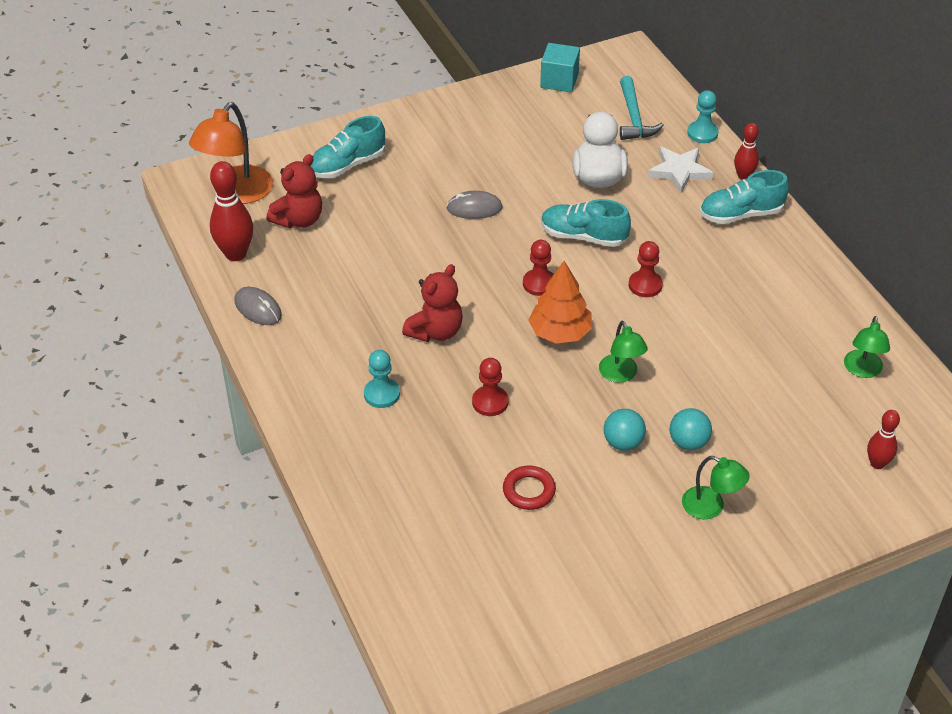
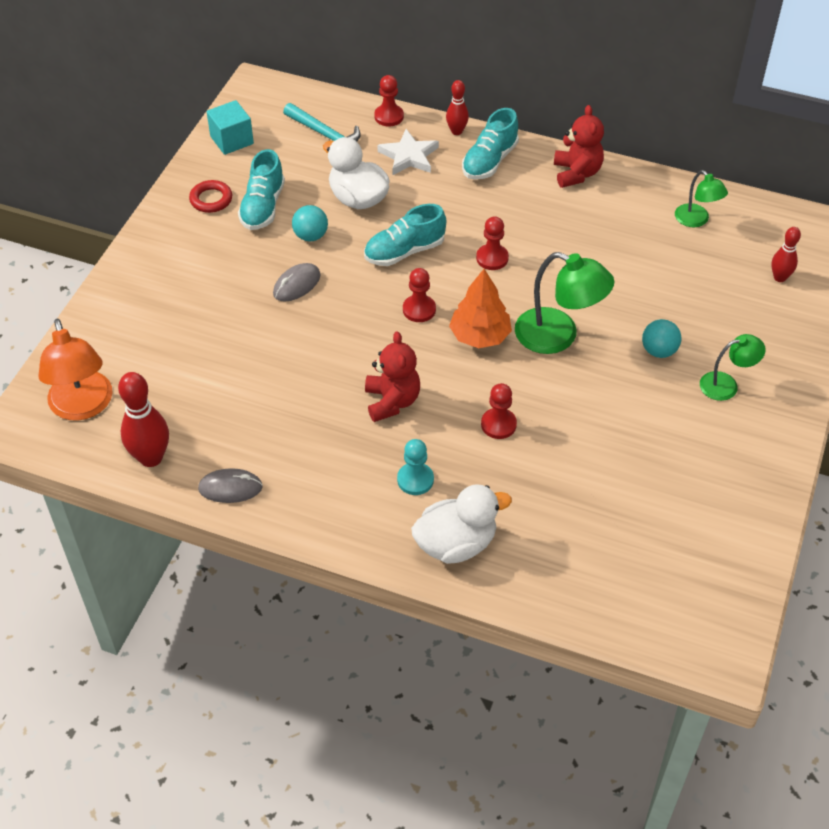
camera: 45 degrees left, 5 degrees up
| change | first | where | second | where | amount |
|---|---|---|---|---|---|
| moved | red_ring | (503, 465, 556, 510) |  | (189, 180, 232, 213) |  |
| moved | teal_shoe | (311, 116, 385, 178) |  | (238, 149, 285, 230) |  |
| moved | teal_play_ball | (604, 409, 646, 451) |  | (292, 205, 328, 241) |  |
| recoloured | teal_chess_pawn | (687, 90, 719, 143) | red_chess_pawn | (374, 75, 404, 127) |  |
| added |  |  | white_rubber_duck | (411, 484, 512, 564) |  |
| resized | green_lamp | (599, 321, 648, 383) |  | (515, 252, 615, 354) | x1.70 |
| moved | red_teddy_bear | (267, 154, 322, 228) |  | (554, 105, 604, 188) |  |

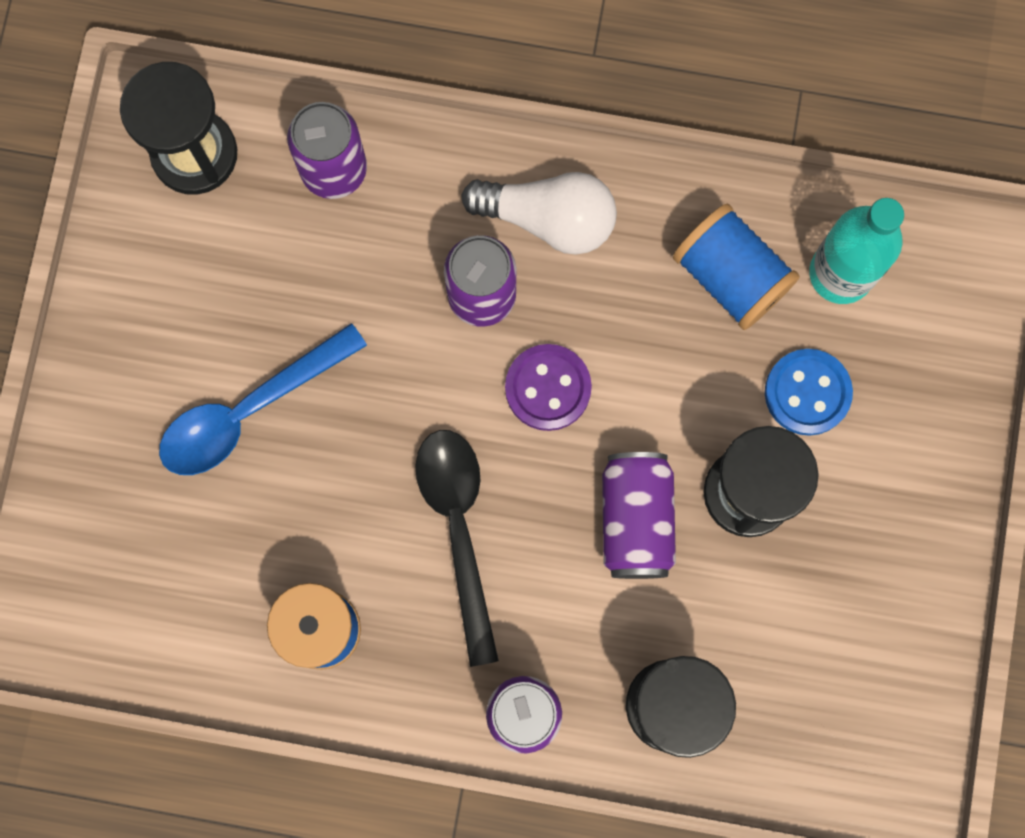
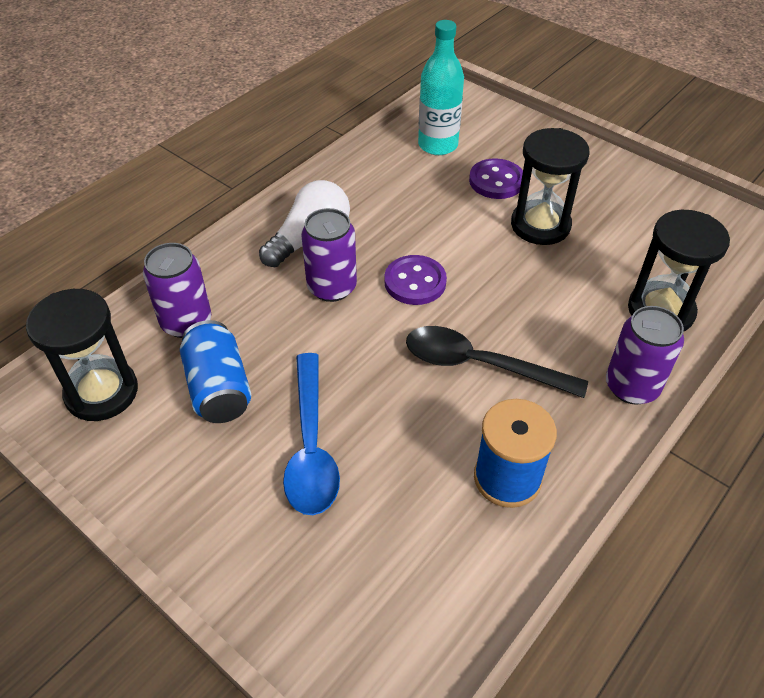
camera: 60 degrees left, 30 degrees down
| change | first | where | second | where | amount |
|---|---|---|---|---|---|
| added |  |  | cobalt_can | (180, 320, 251, 423) |  |
| recoloured | cobalt_sewing_button | (765, 349, 853, 436) | royal_purple_sewing_button | (469, 158, 523, 199) |  |
| removed | royal_purple_can | (602, 452, 676, 579) |  |  |  |
| removed | cobalt_reel_of_thread | (673, 204, 800, 330) |  |  |  |

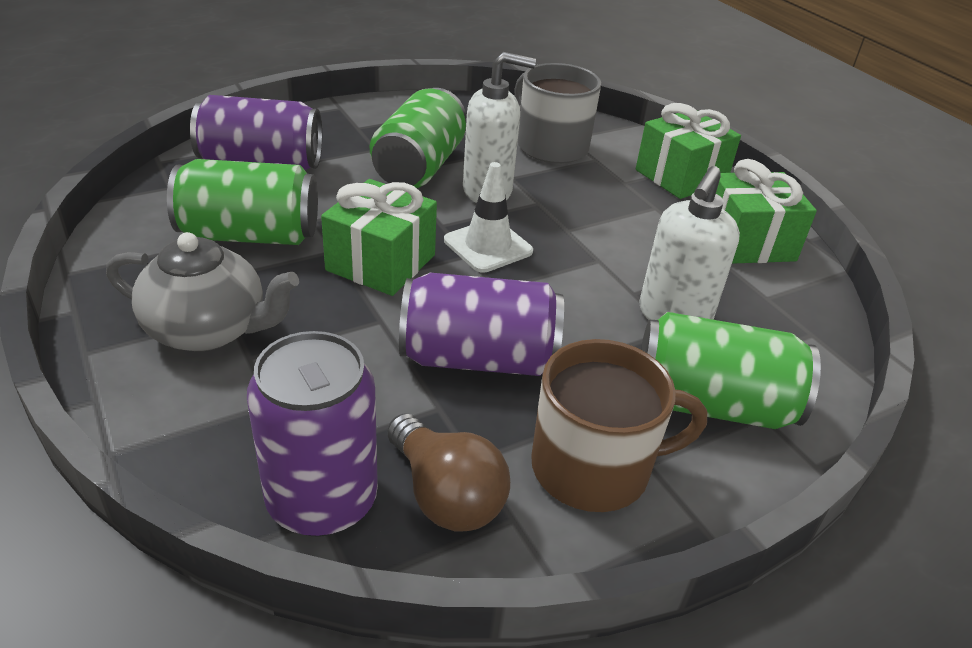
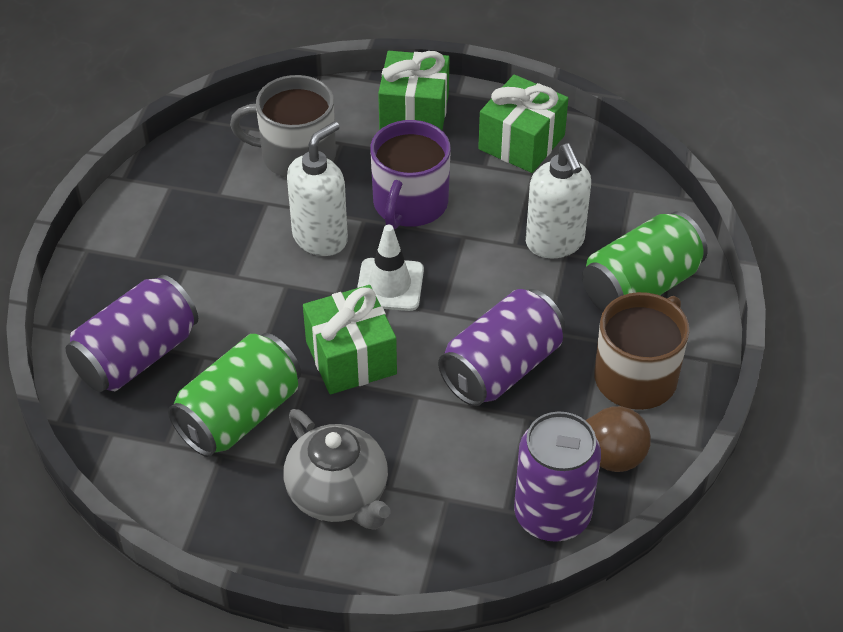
camera: 45 degrees left, 10 degrees up
| change | first | where | second | where | amount |
|---|---|---|---|---|---|
| turned | gray_tea_pot | (106, 232, 299, 351) |  | (284, 409, 391, 530) | 90 degrees clockwise |
| added |  |  | royal_purple_tea_mug | (370, 120, 451, 229) |  |
| removed | green_can | (370, 88, 466, 188) |  |  |  |

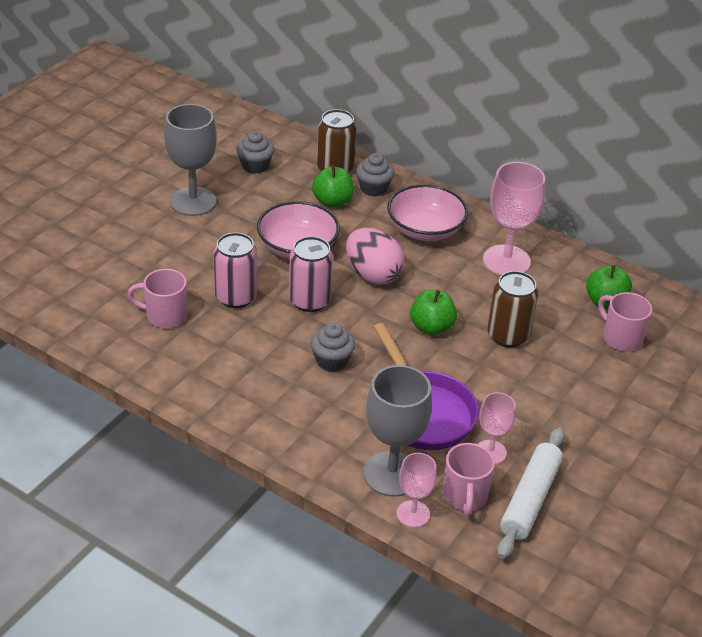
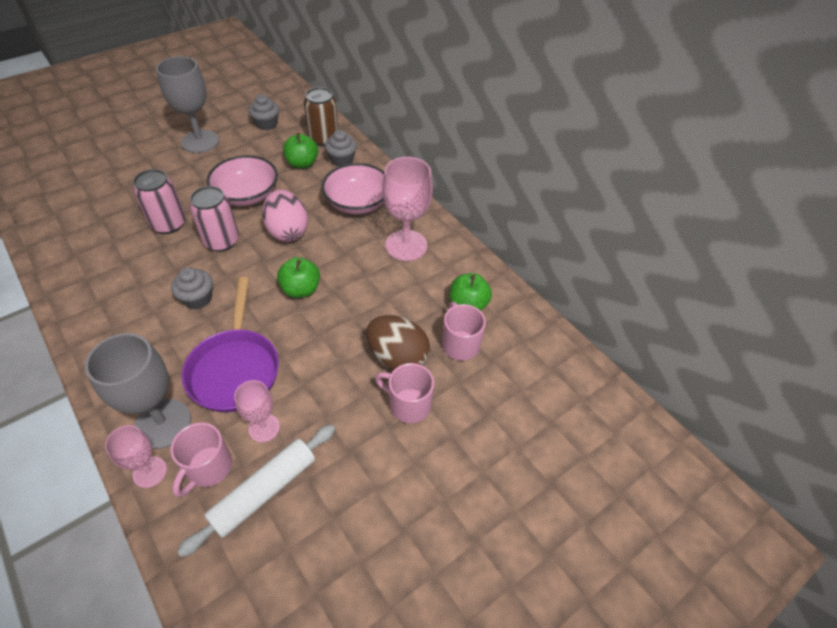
camera: 20 degrees right, 10 degrees up
| change | first | where | second | where | amount |
|---|---|---|---|---|---|
| added |  |  | russet_toy_egg | (366, 315, 430, 371) |  |
| moved | pink_tea_mug | (127, 269, 188, 328) |  | (375, 363, 434, 423) |  |
| removed | russet_can | (488, 271, 538, 348) |  |  |  |

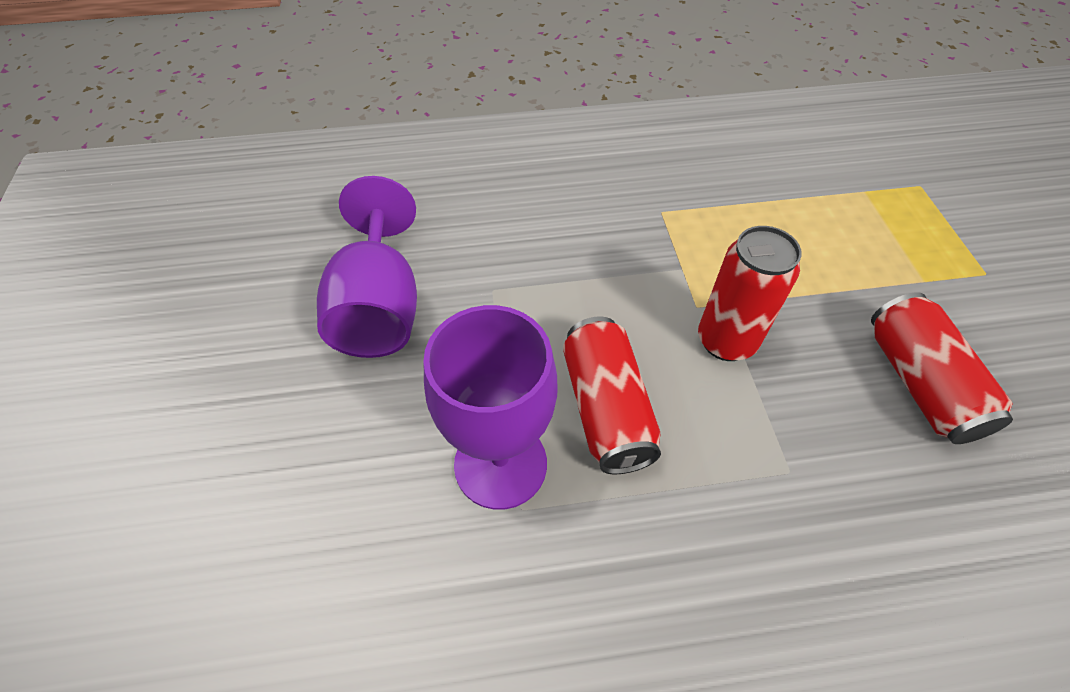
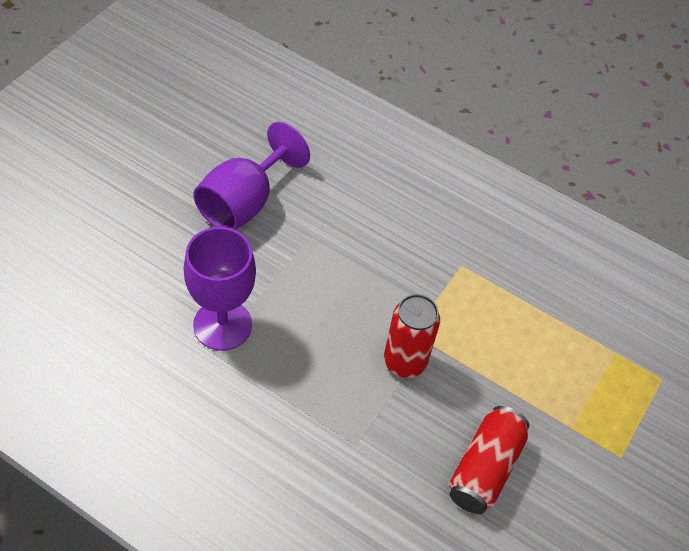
camera: 35 degrees right, 0 degrees up
| change | first | where | second | where | amount |
|---|---|---|---|---|---|
| removed | red_can | (563, 316, 661, 474) |  |  |  |

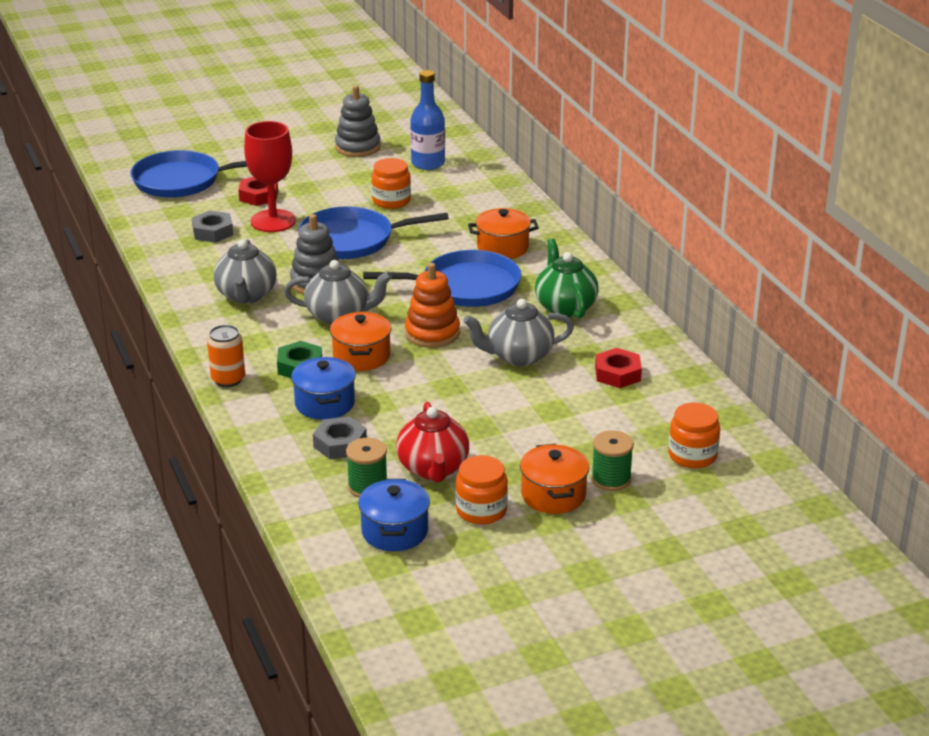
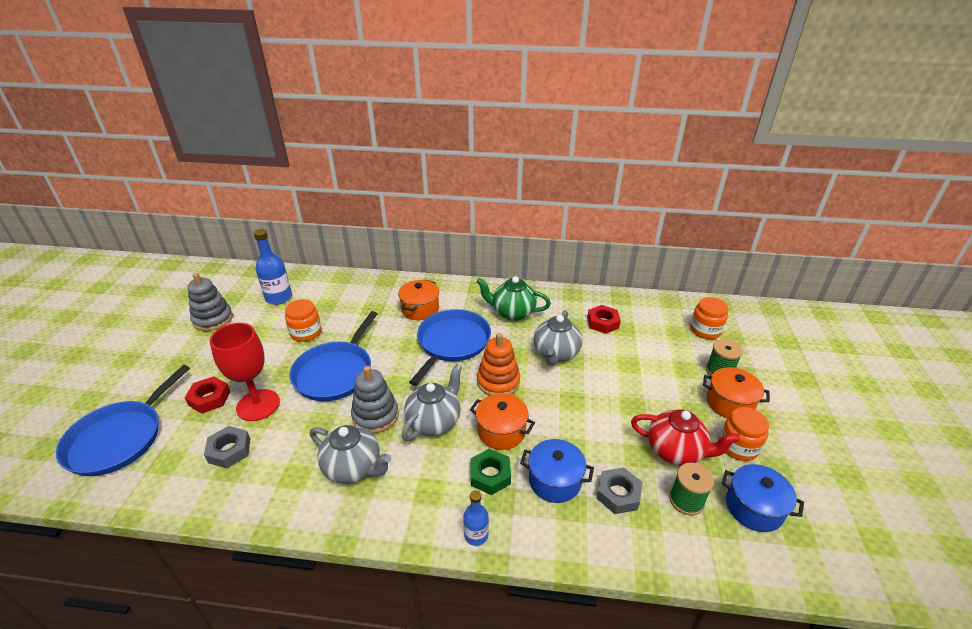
camera: 60 degrees left, 5 degrees up
| change | first | where | second | where | amount |
|---|---|---|---|---|---|
| replaced | orange-coloured_can | (207, 325, 245, 387) | cobalt_bottle | (463, 490, 489, 546) |  |

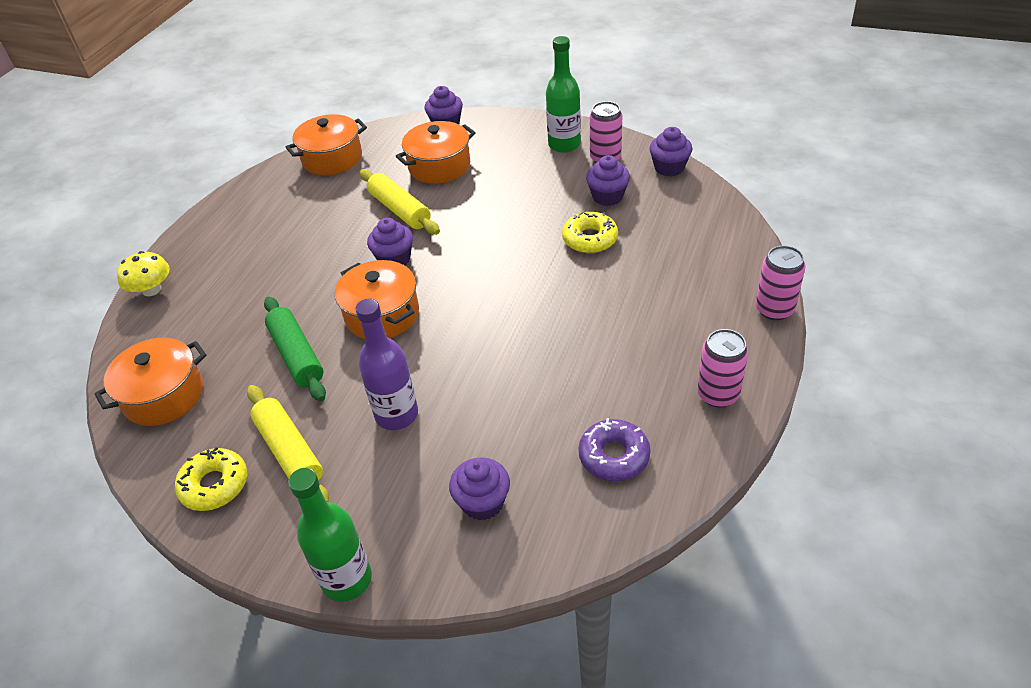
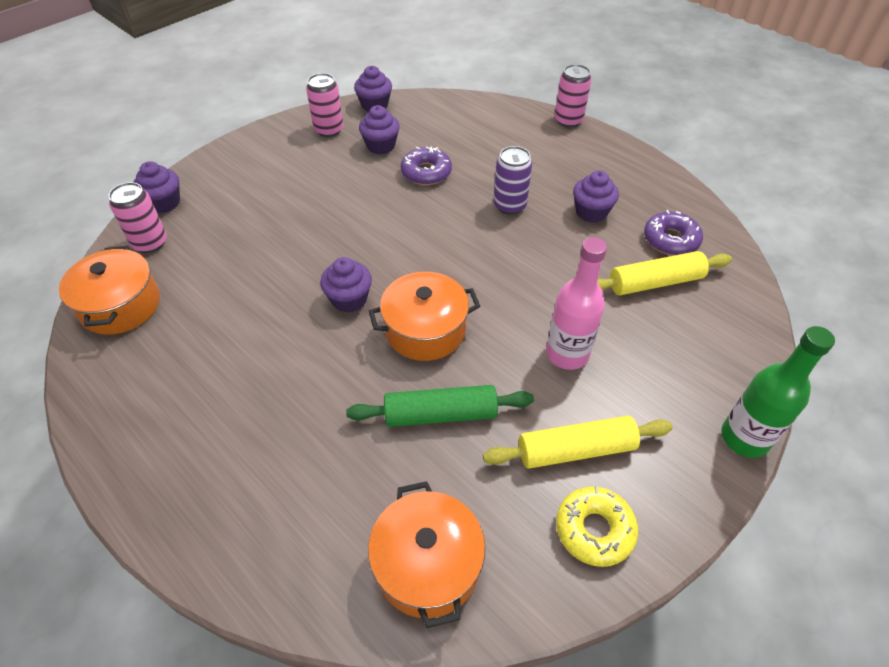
camera: 70 degrees left, 5 degrees up
| change | first | where | second | where | amount |
|---|---|---|---|---|---|
| moved | pink_can | (697, 329, 748, 408) |  | (109, 182, 167, 253) |  |
| recoloured | bright_yellow_glazed_donut | (562, 211, 618, 253) | royal_purple_glazed_donut | (401, 146, 452, 185) |  |
| added |  |  | royal_purple_can | (493, 146, 532, 215) |  |
| recoloured | royal_purple_bottle | (356, 299, 418, 430) | pink_bottle | (546, 237, 607, 370) |  |
| moved | royal_purple_fairy_cake | (449, 457, 510, 521) |  | (573, 170, 619, 223) |  |
| moved | bright_yellow_dough_roller | (360, 169, 440, 235) |  | (597, 251, 732, 295) |  |
| removed | bright_yellow_toadstool | (117, 251, 170, 296) |  |  |  |
| removed | orange-coloured_cooking_pot | (396, 121, 476, 184) |  |  |  |
| removed | green_bottle | (546, 36, 581, 153) |  |  |  |

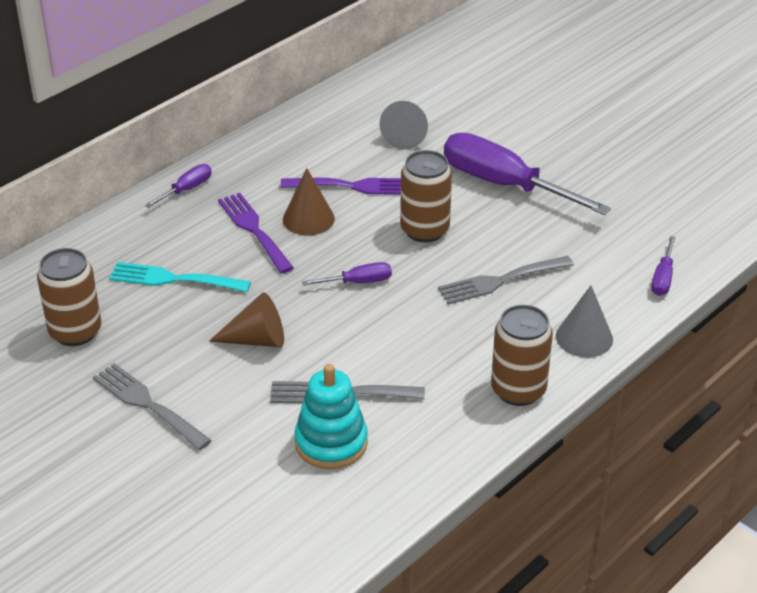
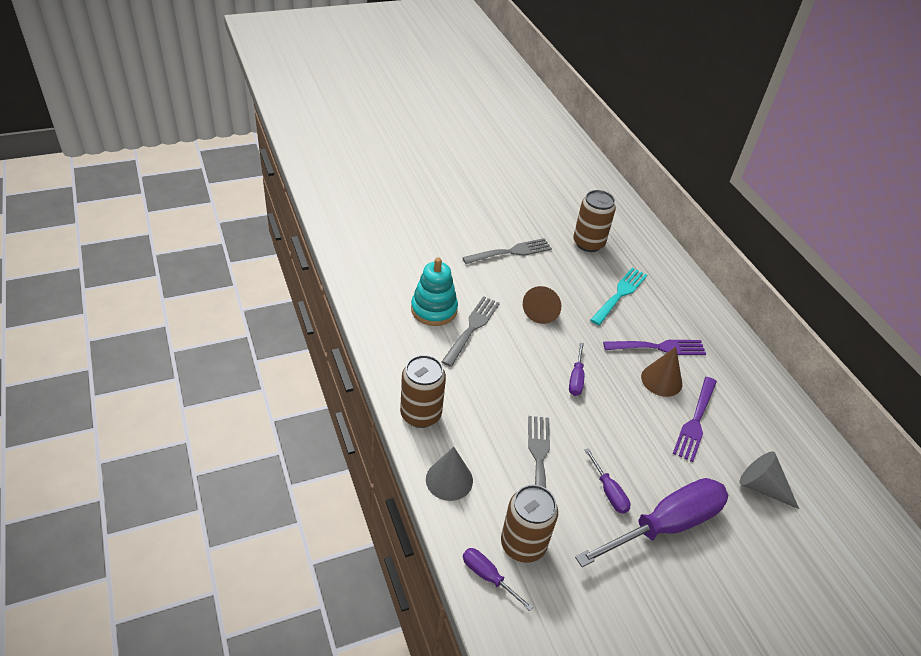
camera: 110 degrees right, 5 degrees up
| change | first | where | second | where | amount |
|---|---|---|---|---|---|
| moved | russet_can | (400, 150, 452, 243) |  | (501, 485, 558, 563) |  |
| moved | royal_purple_flat_screwdriver | (145, 164, 212, 208) |  | (584, 448, 631, 514) |  |

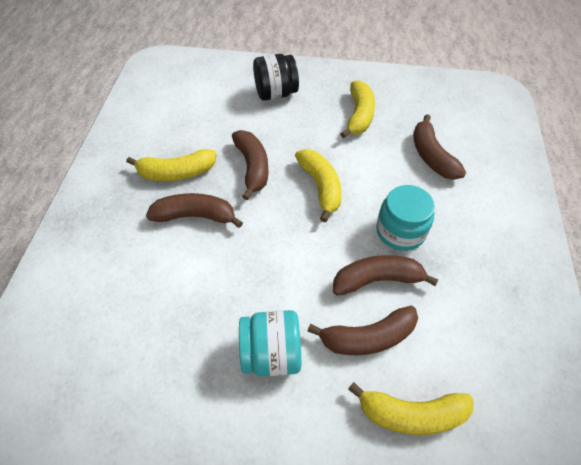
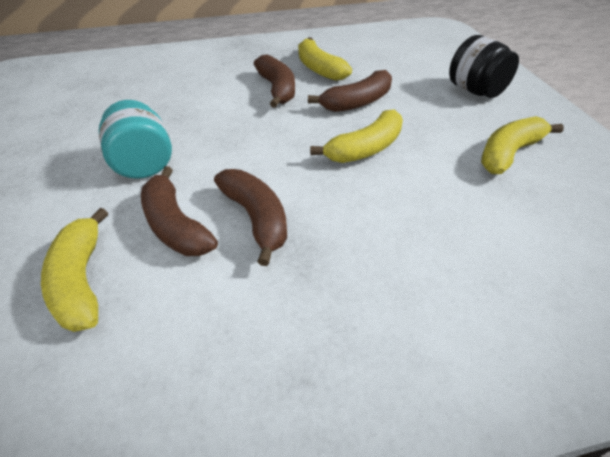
camera: 70 degrees right, 10 degrees down
| change | first | where | second | where | amount |
|---|---|---|---|---|---|
| turned | bright_yellow_banana | (340, 80, 375, 138) |  | (481, 116, 564, 174) | 150 degrees clockwise |
| removed | teal_jam_jar | (376, 185, 435, 251) |  |  |  |
| removed | russet_banana | (413, 114, 466, 180) |  |  |  |

